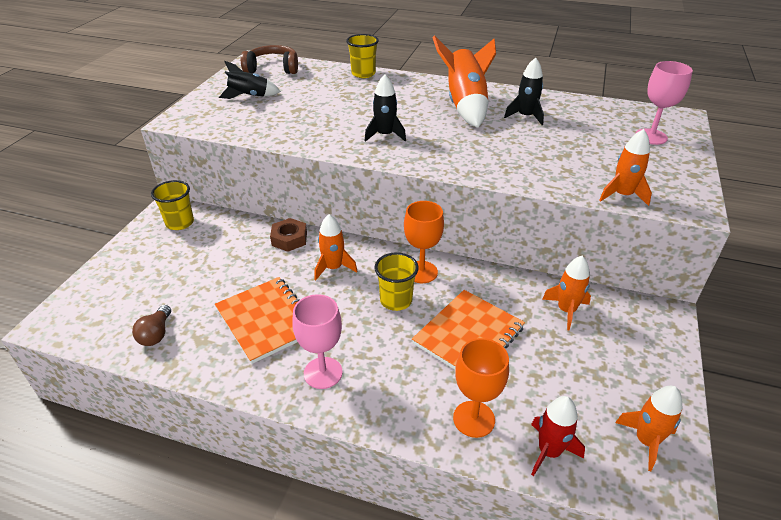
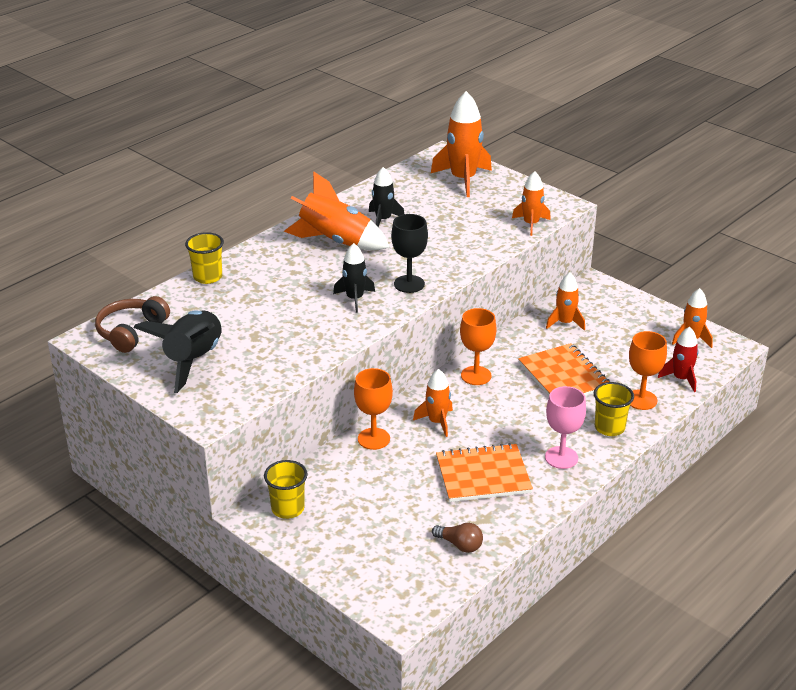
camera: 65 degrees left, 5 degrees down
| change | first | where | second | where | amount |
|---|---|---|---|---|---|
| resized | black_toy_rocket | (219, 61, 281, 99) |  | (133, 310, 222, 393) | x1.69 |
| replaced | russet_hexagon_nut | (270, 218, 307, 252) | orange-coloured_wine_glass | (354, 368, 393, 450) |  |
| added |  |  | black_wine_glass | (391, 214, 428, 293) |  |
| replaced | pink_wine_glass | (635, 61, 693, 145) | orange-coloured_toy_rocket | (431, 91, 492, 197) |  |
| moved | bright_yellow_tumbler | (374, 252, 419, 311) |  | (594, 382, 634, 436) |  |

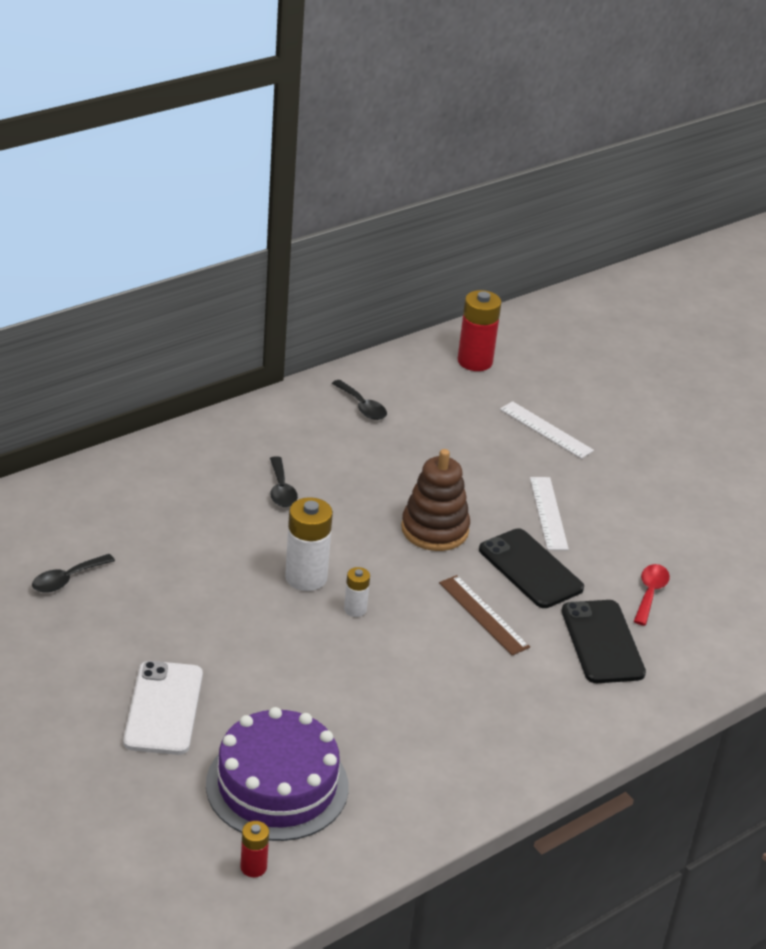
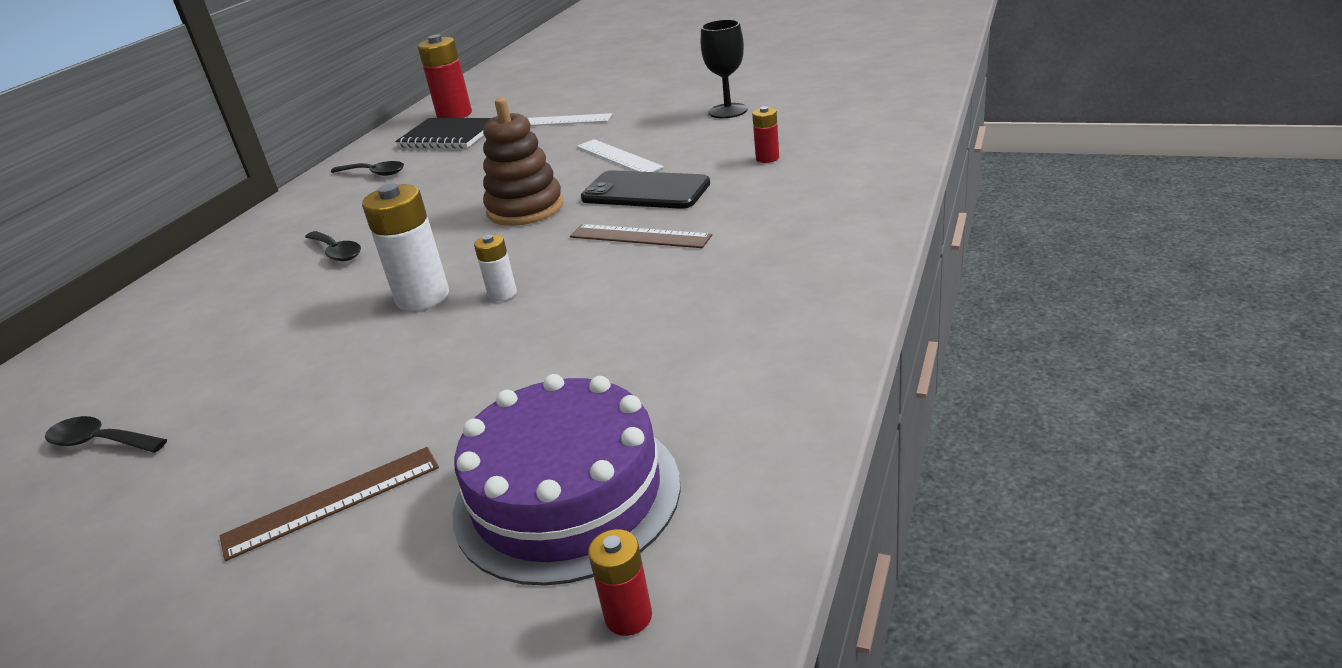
camera: 25 degrees left, 5 degrees down
| change | first | where | second | where | amount |
|---|---|---|---|---|---|
| turned | black_tablespoon | (32, 554, 115, 593) |  | (45, 416, 167, 453) | 90 degrees clockwise |
| replaced | white_smartphone | (123, 661, 203, 755) | russet_measuring_stick | (220, 447, 439, 561) |  |
| added |  |  | black_notepad | (395, 118, 491, 149) |  |
| added |  |  | black_wine_glass | (701, 19, 748, 118) |  |
| replaced | red_tablespoon | (634, 564, 670, 626) | red_AA_battery | (752, 106, 779, 163) |  |
| removed | black_smartphone | (562, 600, 646, 683) |  |  |  |

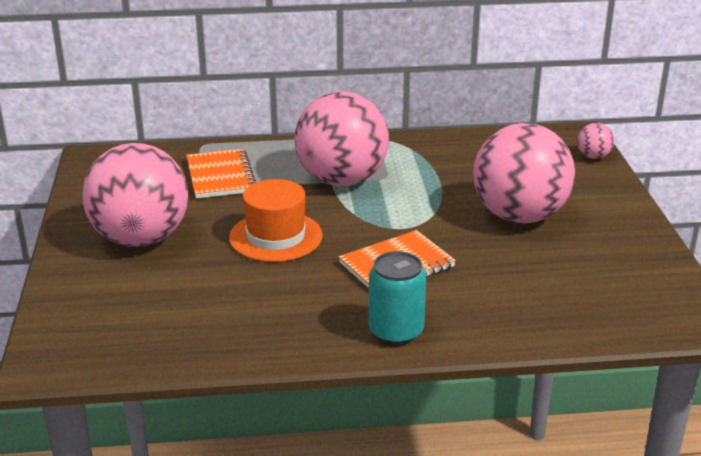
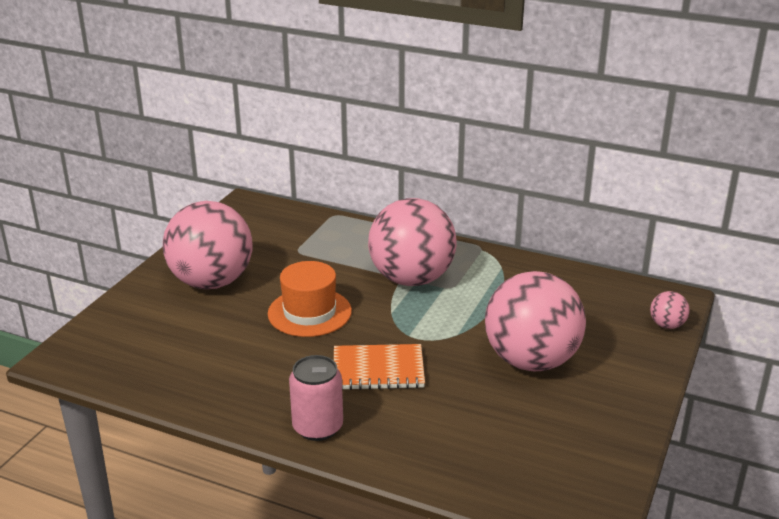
camera: 30 degrees right, 0 degrees up
| change | first | where | second | where | amount |
|---|---|---|---|---|---|
| recoloured | teal_can | (368, 251, 426, 345) | pink_can | (289, 355, 343, 441) |  |
| removed | orange-coloured_notepad | (186, 149, 256, 198) |  |  |  |

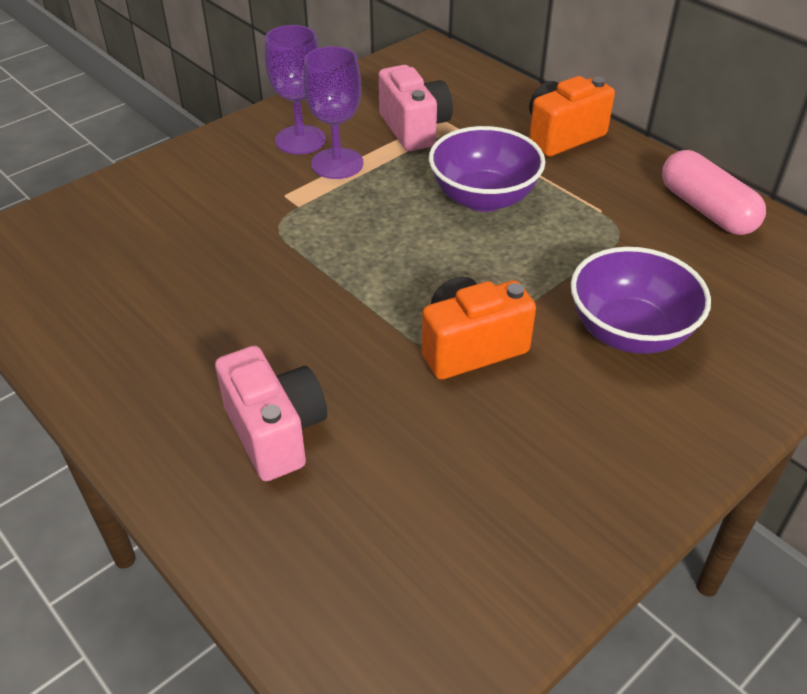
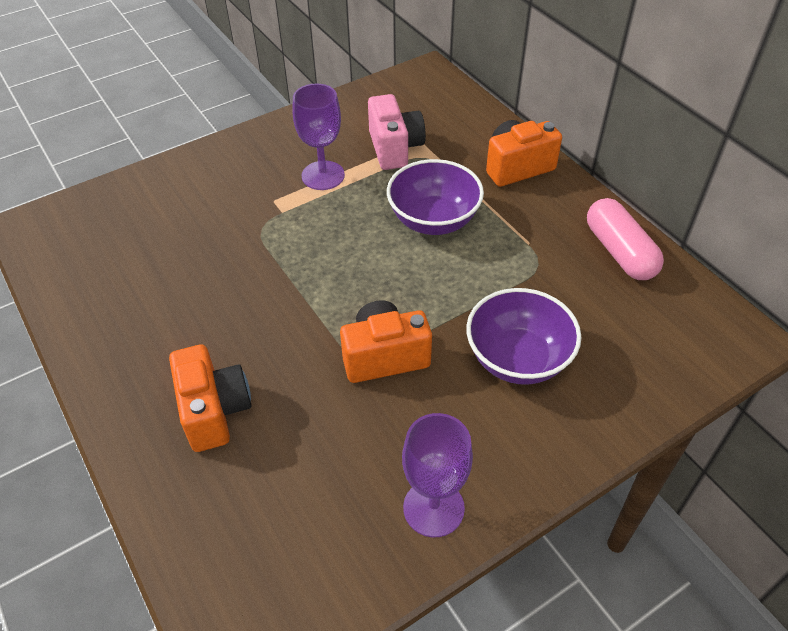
camera: 10 degrees right, 5 degrees up
| change | first | where | second | where | amount |
|---|---|---|---|---|---|
| recoloured | pink_compact_camera | (215, 346, 327, 481) | orange-coloured_compact_camera | (169, 344, 251, 452) |  |
| moved | royal_purple_wine_glass | (264, 25, 326, 155) |  | (402, 413, 473, 537) |  |

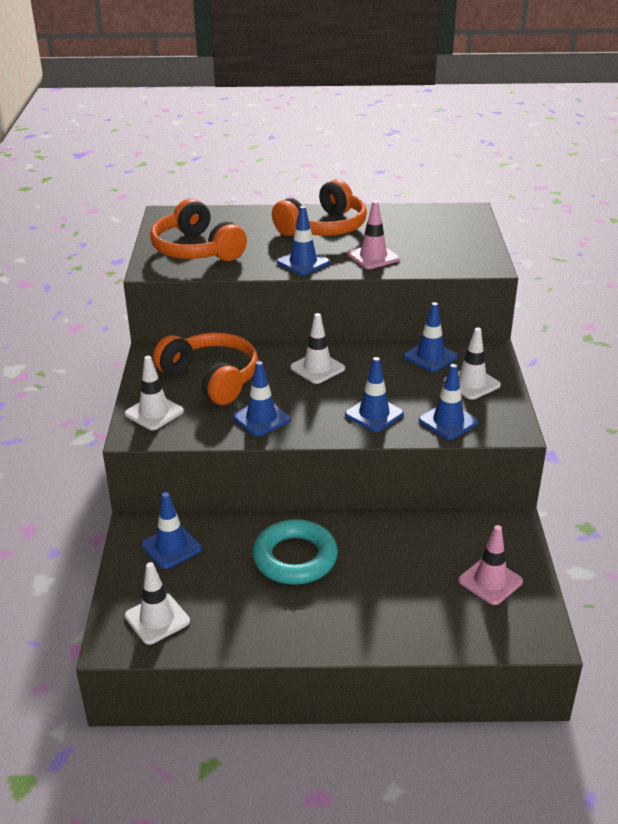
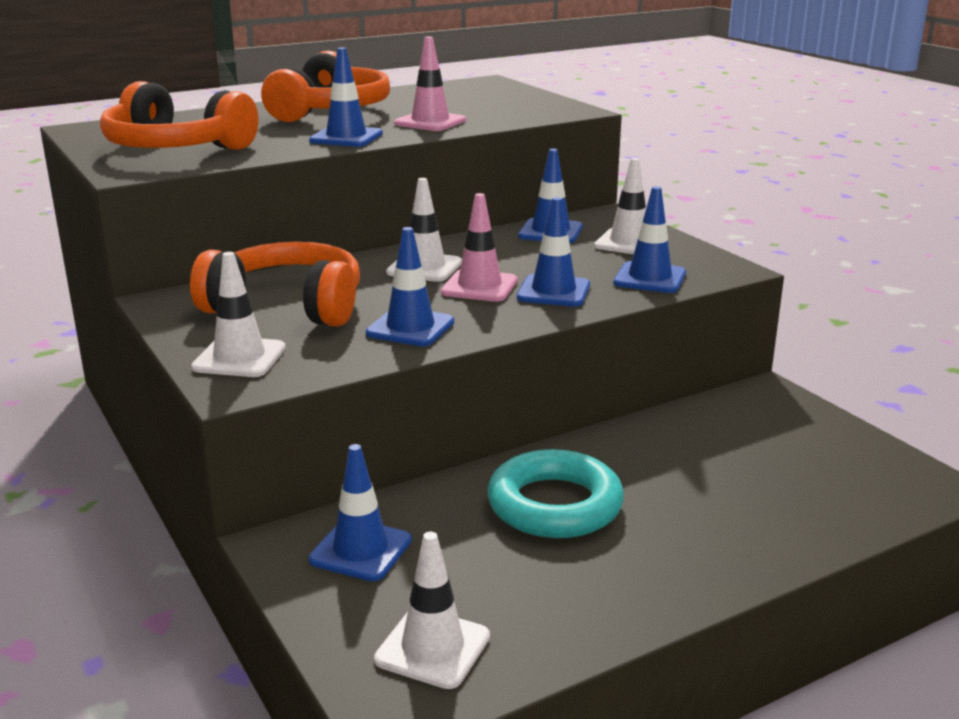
camera: 30 degrees left, 10 degrees down
| change | first | where | second | where | amount |
|---|---|---|---|---|---|
| moved | pink_traffic_cone | (459, 525, 523, 605) |  | (441, 193, 518, 302) |  |

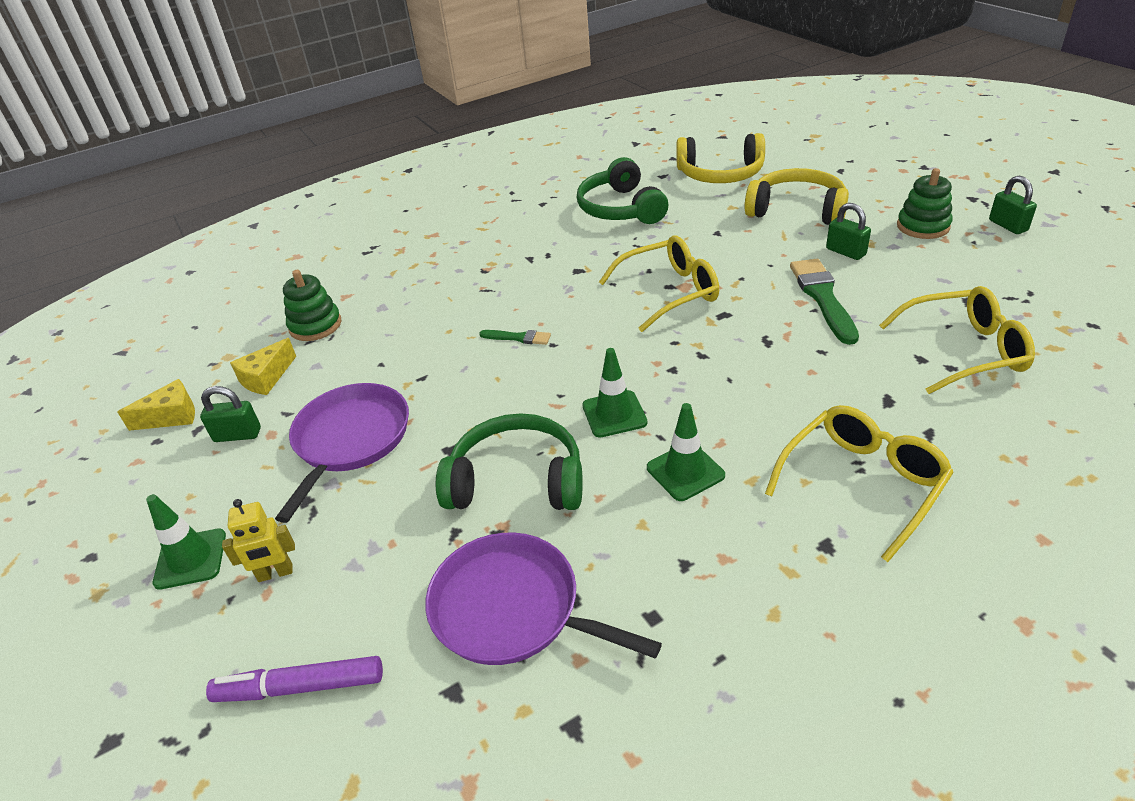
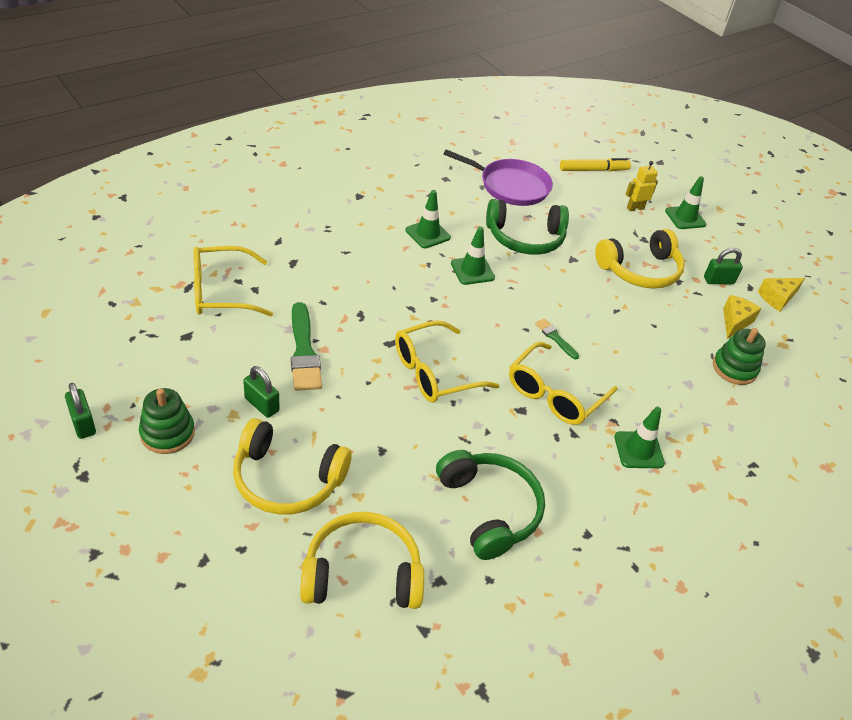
camera: 165 degrees right, 5 degrees up
| change | first | where | second | where | amount |
|---|---|---|---|---|---|
| moved | bright_yellow_eyeglasses | (765, 405, 954, 562) |  | (509, 342, 618, 425) |  |
| turned | green_paintbrush | (479, 330, 551, 345) |  | (535, 318, 579, 359) | 45 degrees clockwise |
| recoloured | royal_purple_marker_pen | (206, 656, 383, 702) | bright_yellow_marker_pen | (560, 158, 631, 171) |  |
| replaced | royal_purple_skillet | (275, 383, 409, 523) | bright_yellow_over-ear_headphones | (595, 229, 685, 289) |  |
| added |  |  | green_traffic_cone | (614, 407, 665, 468) |  |

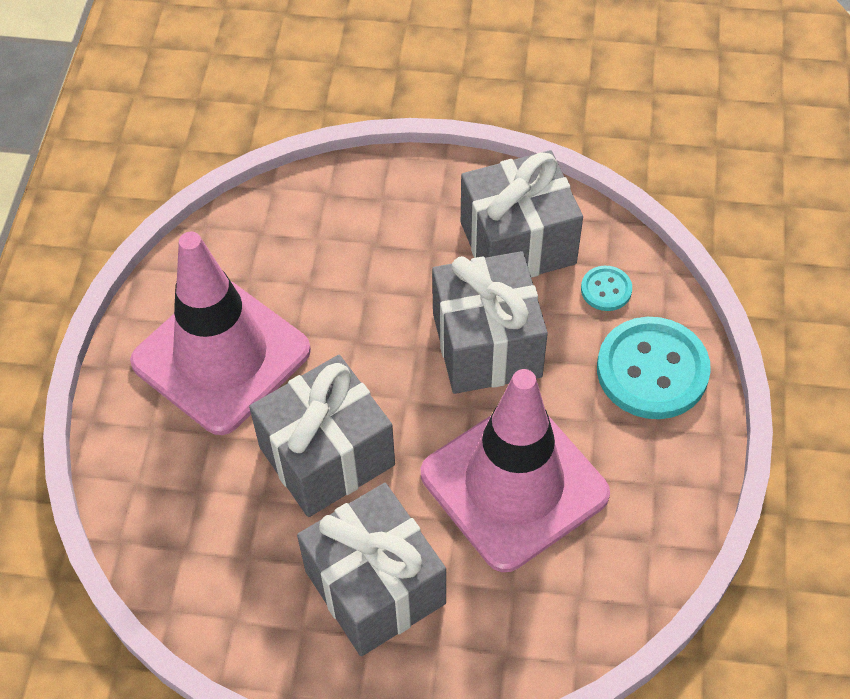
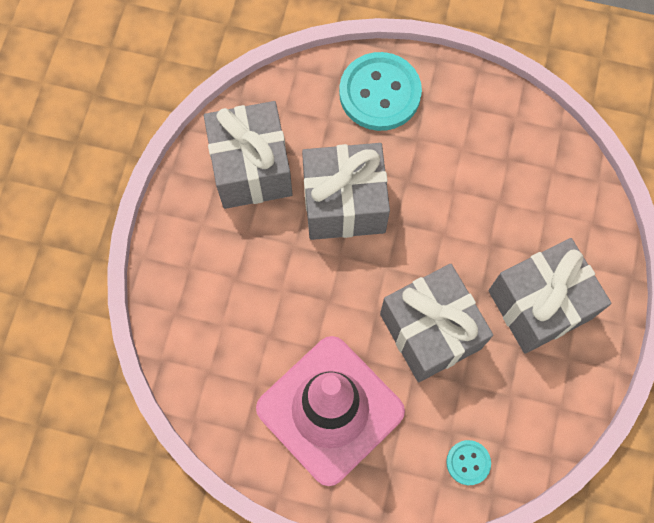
camera: 85 degrees left, 15 degrees up
| change | first | where | second | where | amount |
|---|---|---|---|---|---|
| moved | teal_sewing_button | (581, 266, 632, 311) |  | (446, 440, 491, 485) |  |
| removed | pink_traffic_cone | (421, 369, 610, 572) |  |  |  |

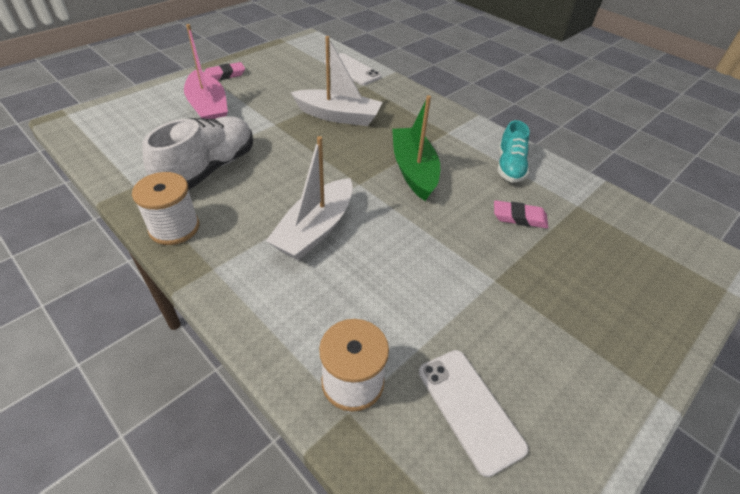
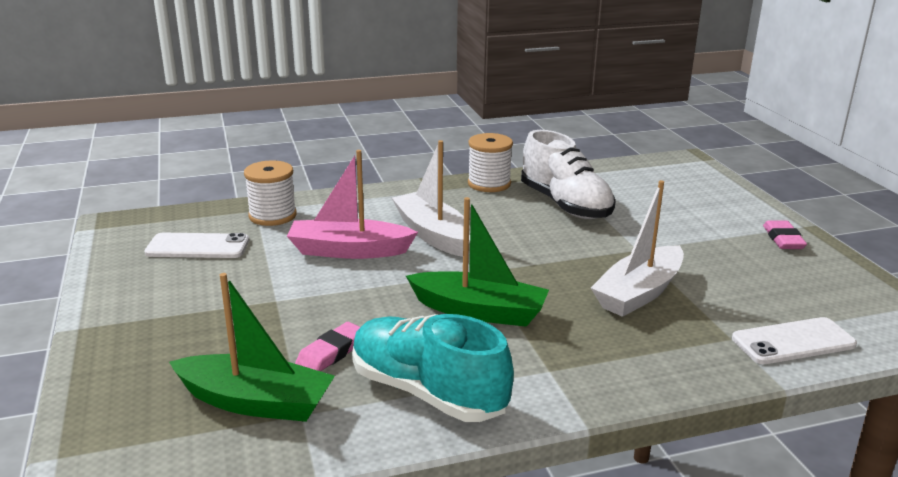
camera: 120 degrees right, 20 degrees down
| change | first | where | second | where | amount |
|---|---|---|---|---|---|
| added |  |  | green_sailboat | (169, 273, 335, 422) |  |
| moved | pink_sailboat | (184, 24, 228, 119) |  | (287, 150, 418, 259) |  |
| resized | teal_shoe | (497, 120, 530, 182) |  | (352, 314, 514, 422) | x1.62 |

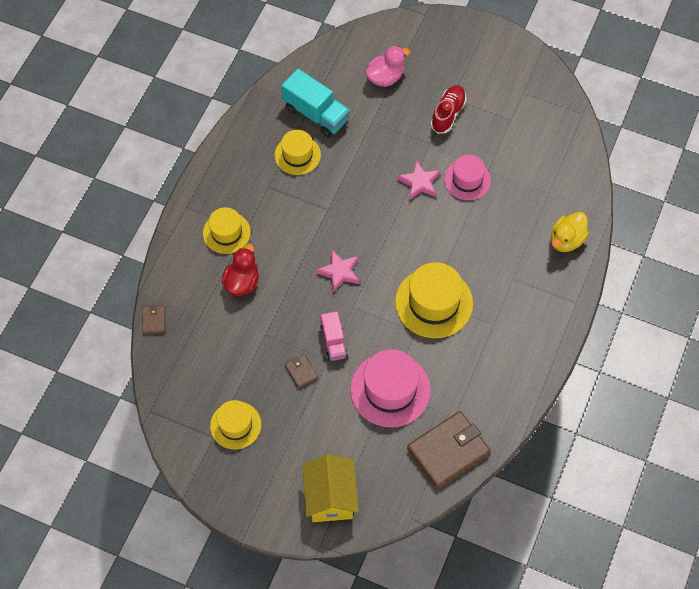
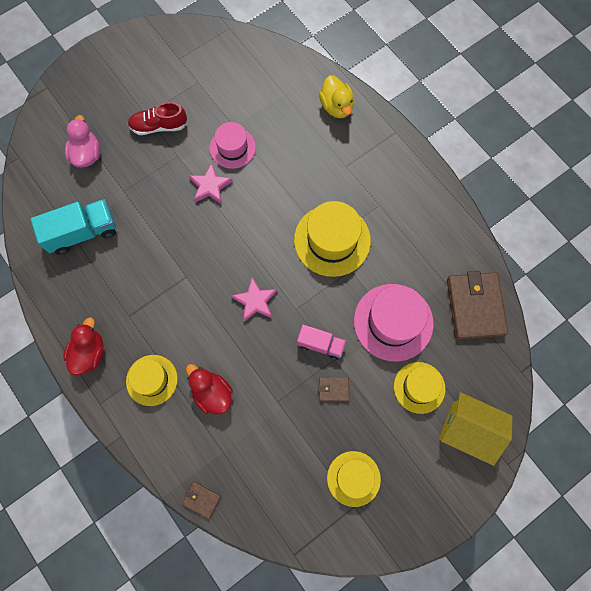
camera: 60 degrees left, 10 degrees up
| change | first | where | second | where | amount |
|---|---|---|---|---|---|
| added |  |  | red_rubber_duck | (63, 317, 104, 375) |  |
| turned | red_shoe | (431, 85, 467, 134) |  | (128, 102, 188, 135) | 60 degrees counterclockwise |
| moved | bright_yellow_tall_hat | (274, 130, 321, 175) |  | (394, 362, 445, 414) |  |

